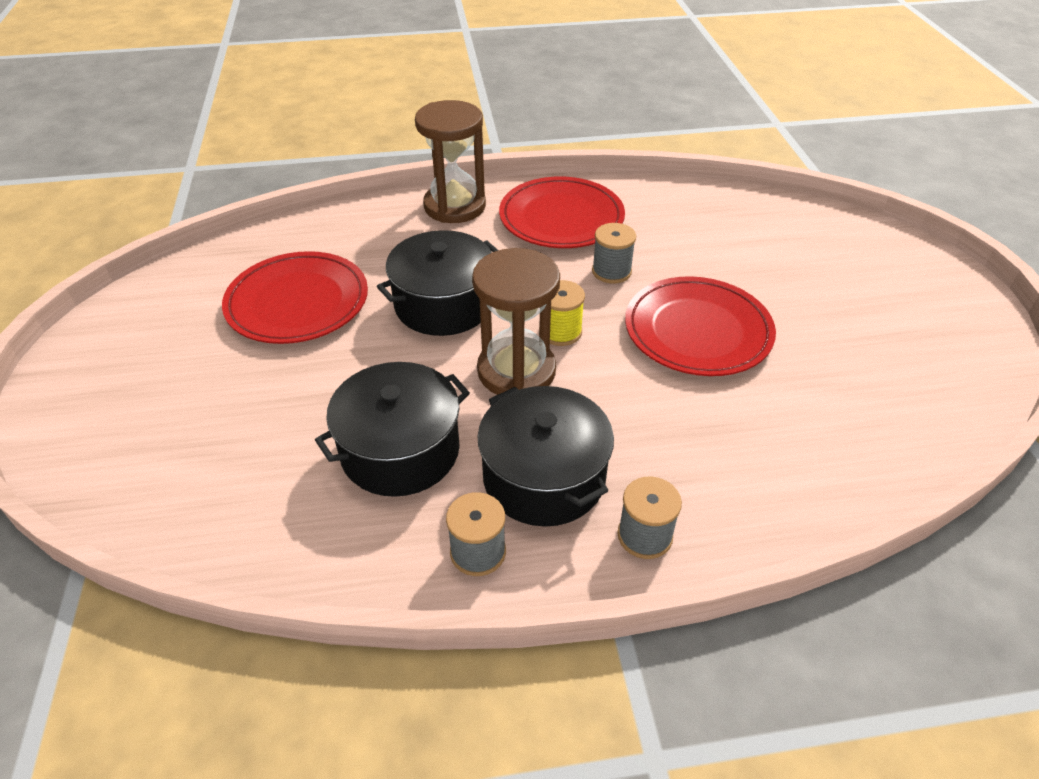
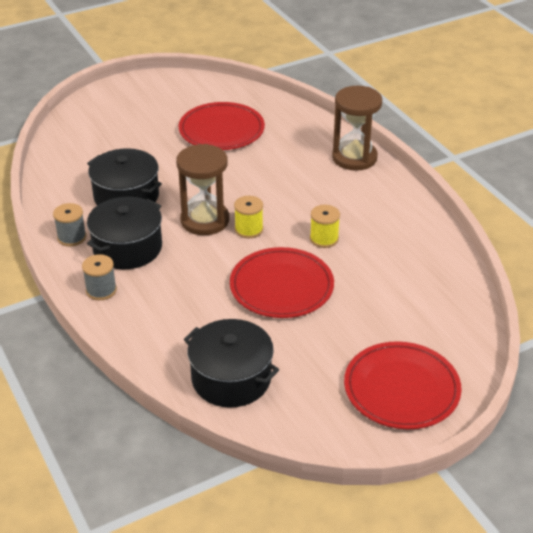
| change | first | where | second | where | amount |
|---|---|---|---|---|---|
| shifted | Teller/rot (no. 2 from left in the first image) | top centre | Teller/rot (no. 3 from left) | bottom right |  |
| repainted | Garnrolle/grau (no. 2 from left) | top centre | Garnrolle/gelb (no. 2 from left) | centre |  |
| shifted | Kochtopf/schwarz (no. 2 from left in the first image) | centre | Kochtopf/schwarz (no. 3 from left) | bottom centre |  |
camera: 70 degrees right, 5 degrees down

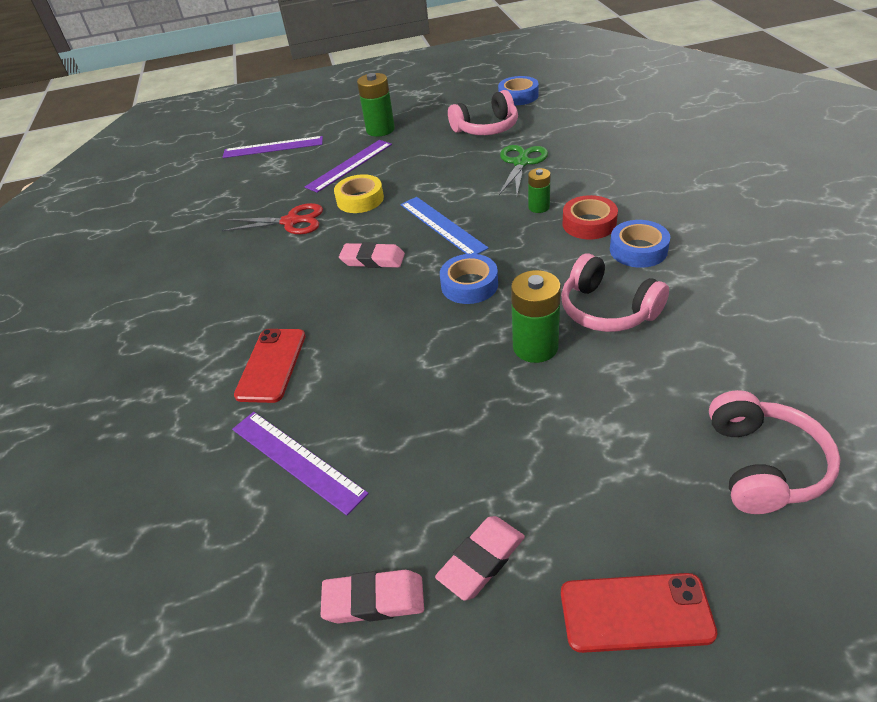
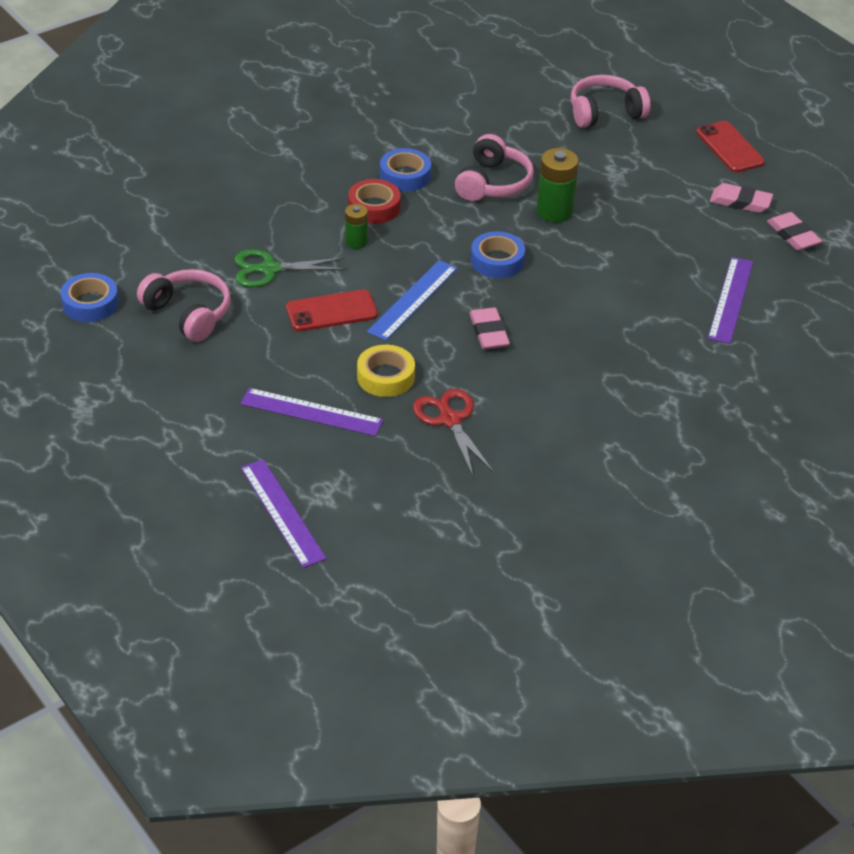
| change | first | where | second | where | amount |
|---|---|---|---|---|---|
| gone | Batterie/grün (no. 1 from left) | top centre |  |  |  |
| shifted | Handy/rot (no. 1 from left) | middle left |  | centre |  |
camera: 120 degrees left, 0 degrees up

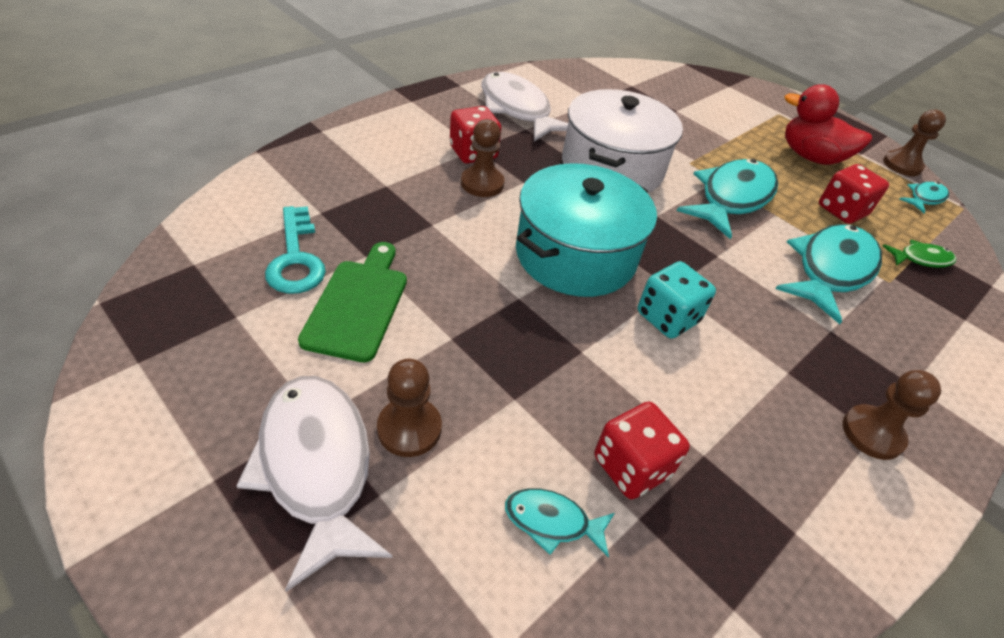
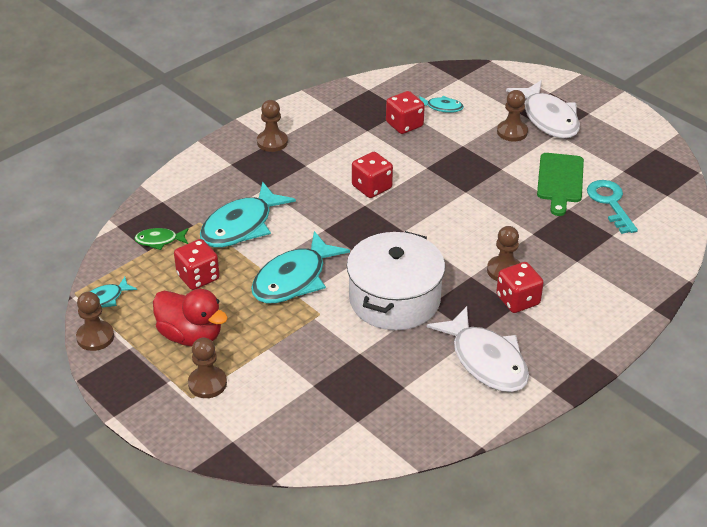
| change | first | where | second | where | amount |
|---|---|---|---|---|---|
| gone | Kochtopf/türkis | centre |  |  |  |
| repainted | Spielwürfel/türkis | middle right | Spielwürfel/rot (no. 2 from left) | top centre |  |
| new |  |  | Bauer/braun (no. 2 from left) | bottom left |  |
camera: 175 degrees left, 5 degrees down

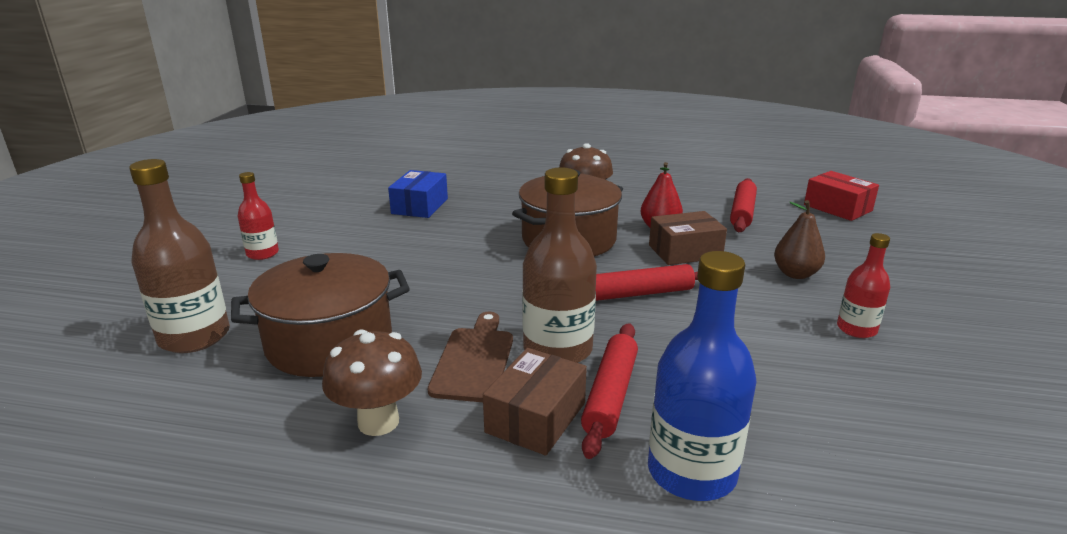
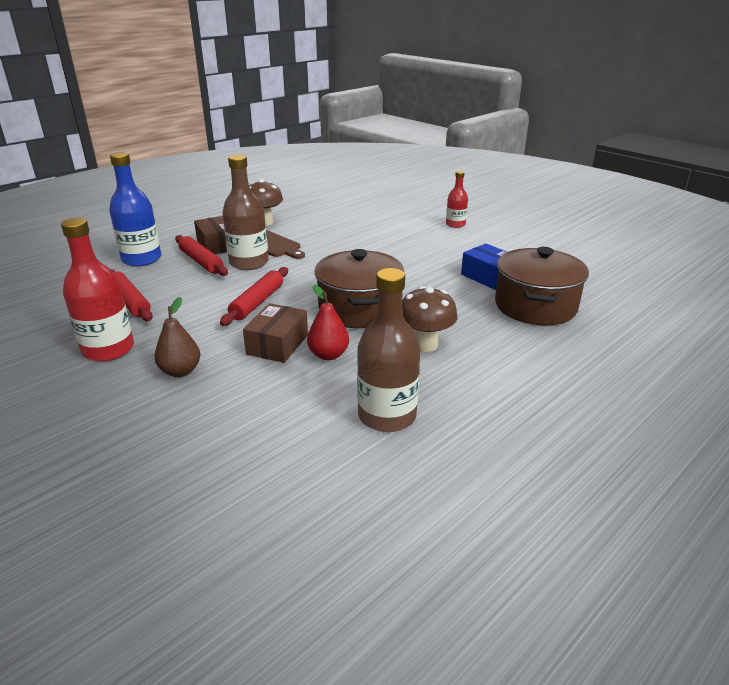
| change | first | where | second | where | amount |
|---|---|---|---|---|---|
| shifted | Flasche/braun (no. 1 from left in the first image) | middle left | Flasche/braun (no. 2 from left) | centre |  |
| gone | Schachtel/rot | middle right |  |  |  |
| shifted | Nudelholz/rot (no. 3 from left in the first image) | middle right | Nudelholz/rot (no. 1 from left) | middle left |  |
| scaled | Flasche/rot (no. 2 from left in the first image) | middle right | Flasche/rot (no. 1 from left) | middle left | x1.74 |
| shifted | Kochtopf/braun (no. 1 from left in the first image) | middle left | Kochtopf/braun (no. 2 from left) | middle right |  |
camera: 125 degrees right, 5 degrees up

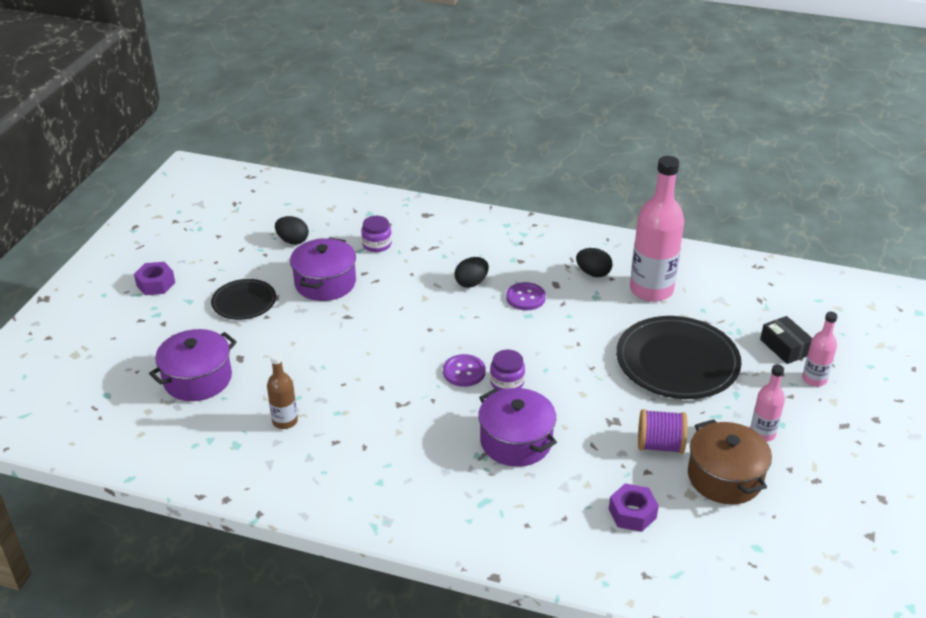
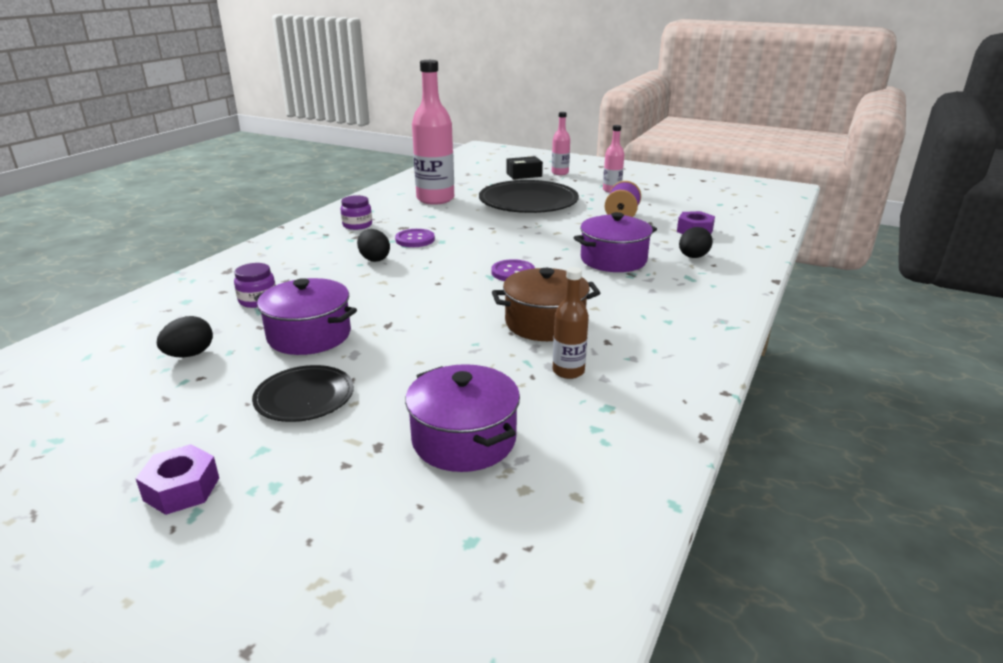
| change | first | where | second | where | amount |
|---|---|---|---|---|---|
| shifted | Ei/schwarz (no. 3 from left) | centre |  | middle right |  |
| shifted | Einmachglas/lila (no. 2 from left) | centre |  | top centre |  |
| shifted | Kochtopf/braun | bottom right |  | centre |  |
camera: 80 degrees left, 10 degrees down

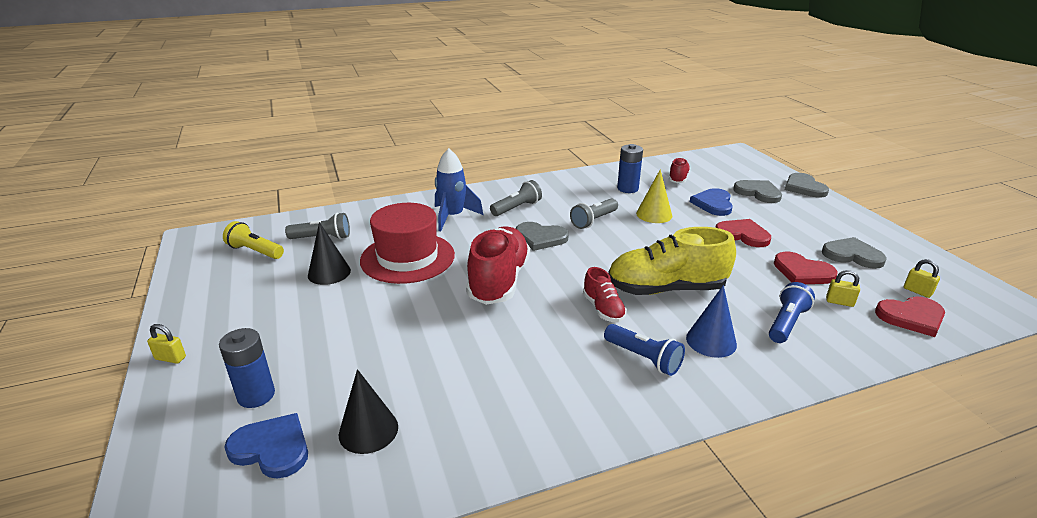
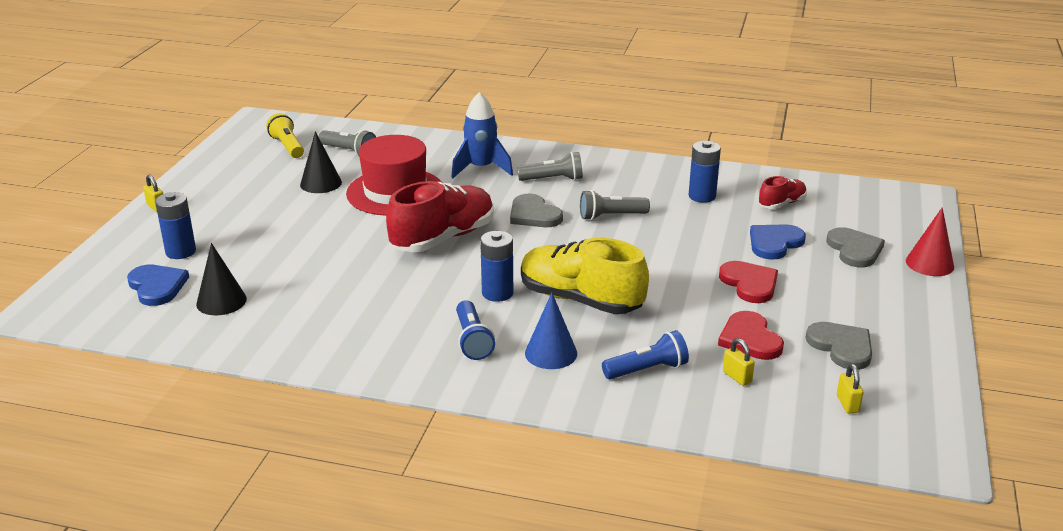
| change | first | where | second | where | amount |
|---|---|---|---|---|---|
| gone | Kegel/gelb | centre |  |  |  |
| swapped | Herz/grau (no. 3 from left) | middle right | Kegel/rot | middle right |  |
| swapped | Schuh/rot (no. 2 from left) | centre | Batterie/blau (no. 2 from left) | centre |  |
| gone | Herz/rot (no. 3 from left) | middle right |  |  |  |
camera: 35 degrees right, 0 degrees up

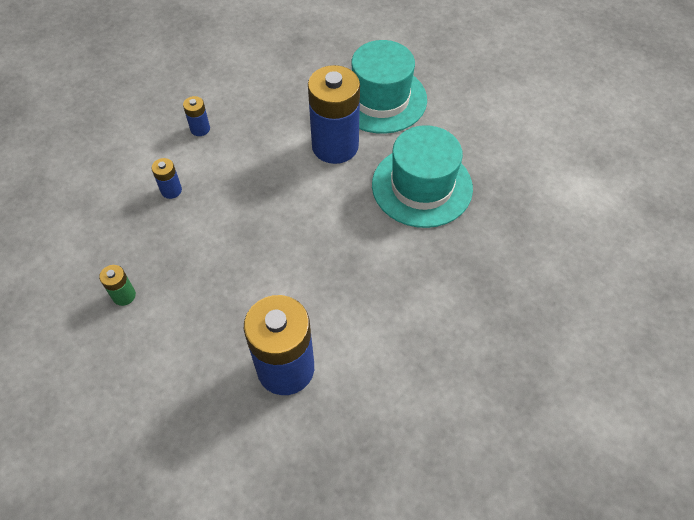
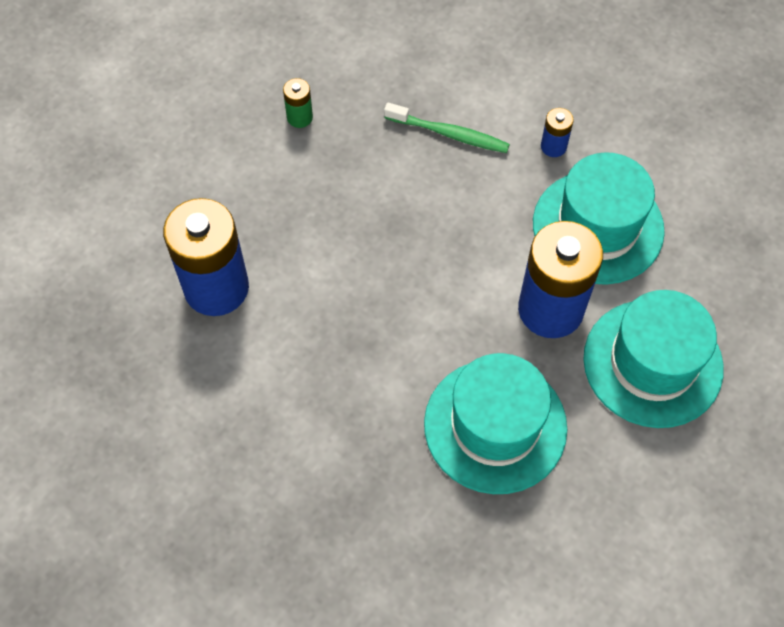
| change | first | where | second | where | amount |
|---|---|---|---|---|---|
| swapped | Batterie/blau (no. 1 from left) | middle left | Zahnbürste/grün | top centre |  |
| new |  |  | Hut/türkis (no. 2 from left) | middle right |  |
camera: 85 degrees right, 5 degrees up

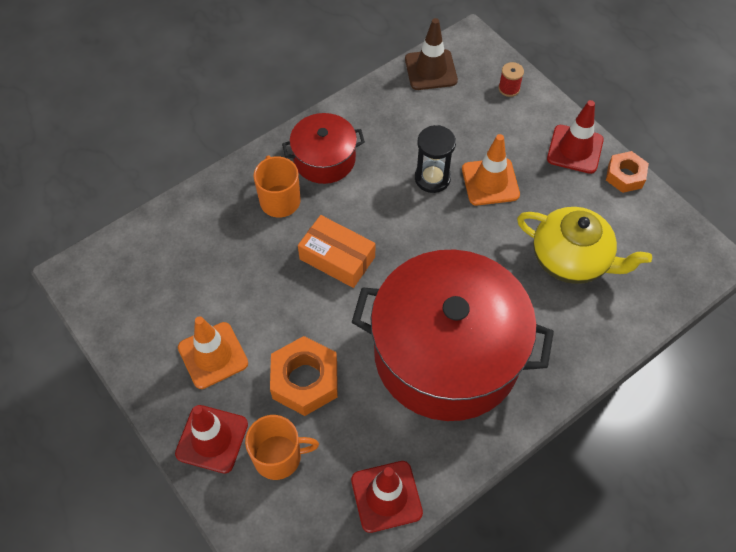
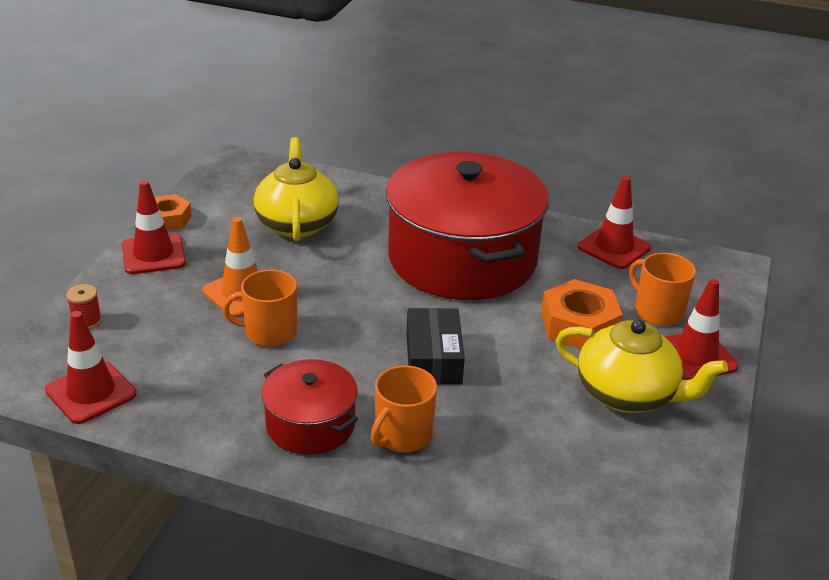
| change | first | where | second | where | amount |
|---|---|---|---|---|---|
| repainted | Leitkegel/braun | top centre | Leitkegel/rot (no. 1 from left) | middle left |  |
| swapped | Sanduhr/schwarz | top centre | Tasse/orange (no. 1 from left) | middle left |  |
| repainted | Schachtel/orange | centre | Schachtel/schwarz | centre |  |
| swapped | Leitkegel/orange (no. 1 from left) | middle left | Teekanne/gelb (no. 2 from left) | middle right |  |
camera: 125 degrees left, 25 degrees down

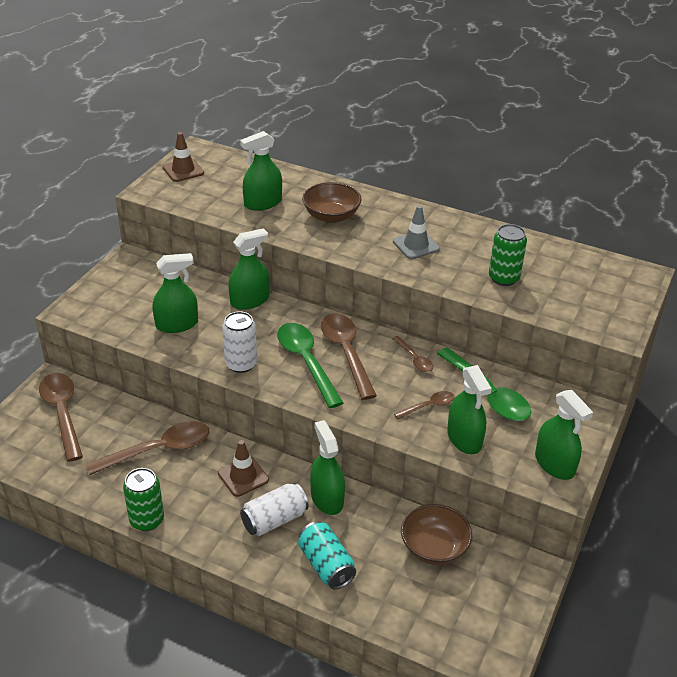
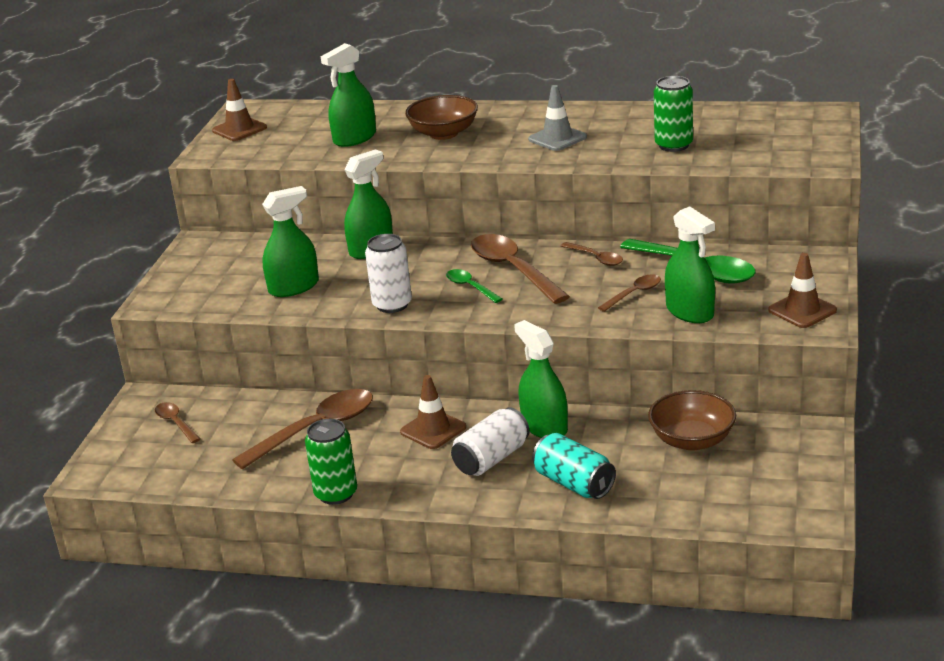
| change | first | where | second | where | amount |
|---|---|---|---|---|---|
| scaled | Löffel/grün (no. 1 from left) | centre |  | centre | x0.51 |
| scaled | Löffel/braun (no. 1 from left) | middle left |  | middle left | x0.51 |
| swapped | Sprühflasche/grün (no. 6 from left) | middle right | Leitkegel/braun (no. 3 from left) | middle right |  |
camera: 10 degrees left, 10 degrees down

